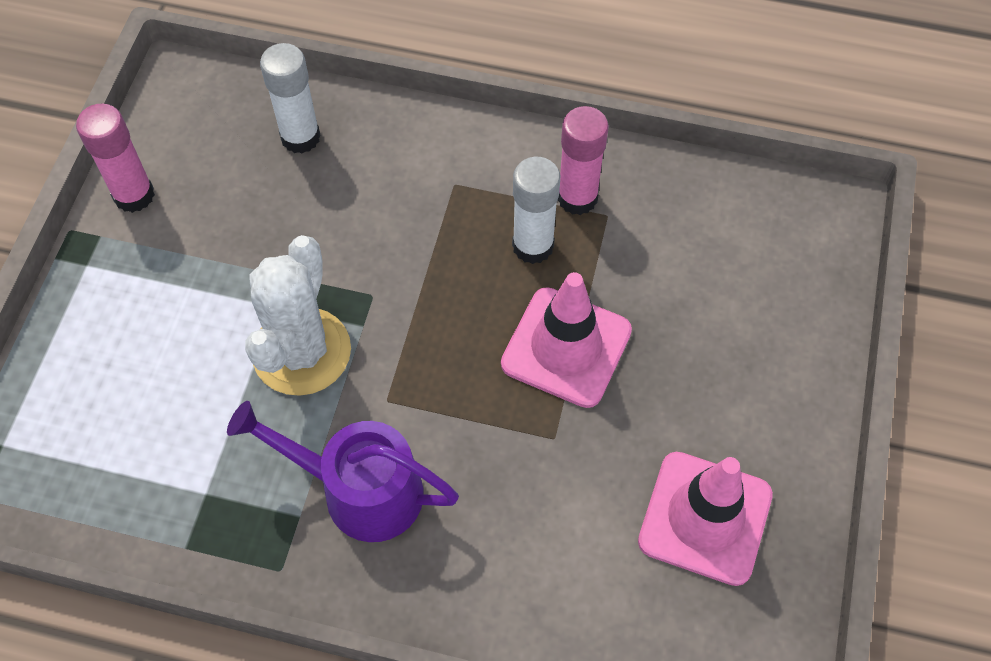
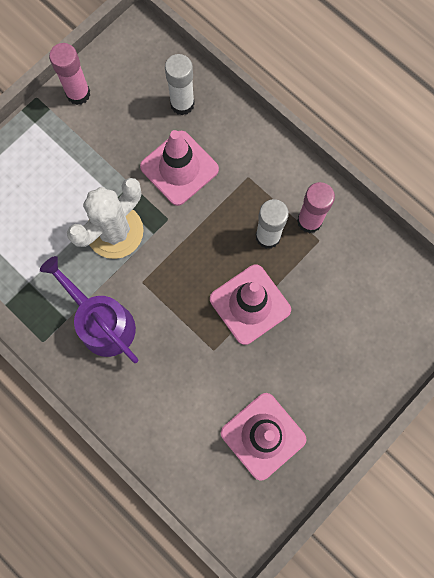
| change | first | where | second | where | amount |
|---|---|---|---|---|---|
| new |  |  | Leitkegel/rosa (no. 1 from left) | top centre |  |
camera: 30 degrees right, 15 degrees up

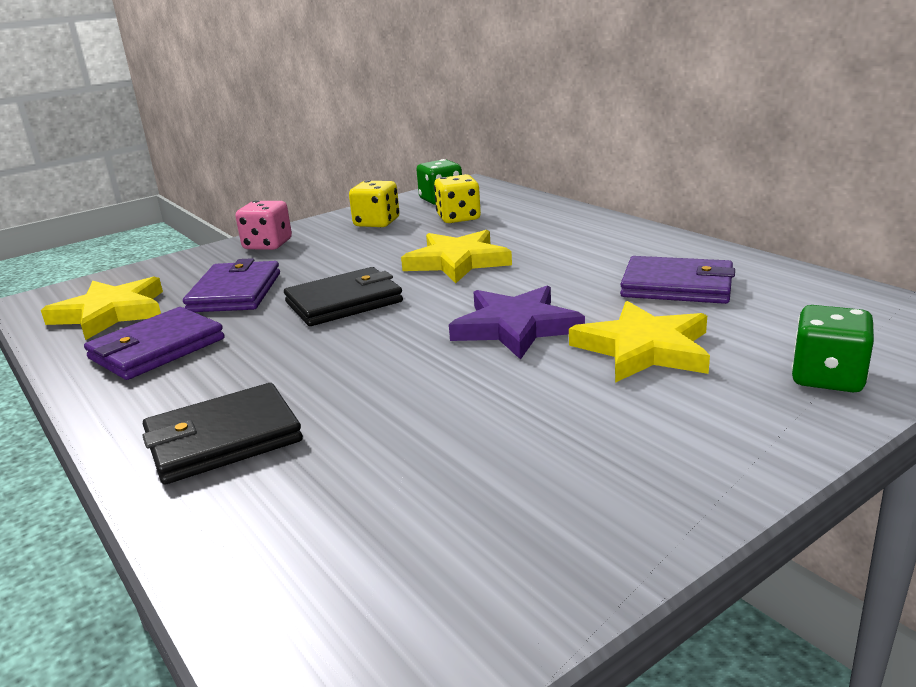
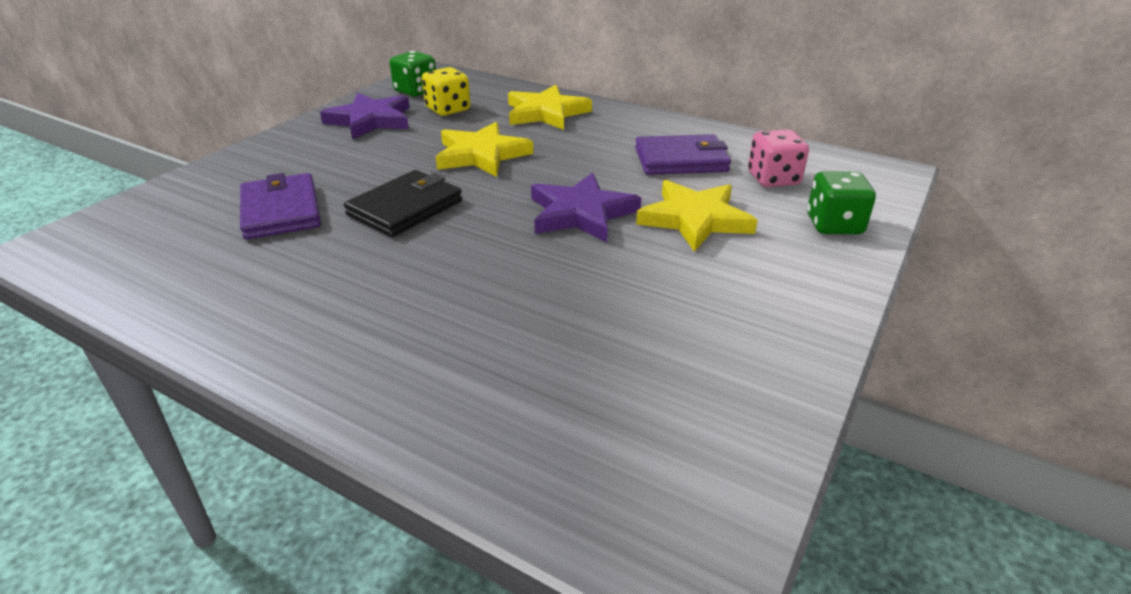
| change | first | where | second | where | amount |
|---|---|---|---|---|---|
| swapped | Spielwürfel/gelb (no. 1 from left) | top centre | Stern/lila (no. 1 from left) | top left |  |
| shifted | Spielwürfel/rosa | top left |  | top right |  |
| shifted | Stern/gelb (no. 1 from left in the first image) | middle left | Stern/gelb (no. 2 from left) | top centre |  |
| gone | Geldbörse/lila (no. 1 from left) | middle left |  |  |  |
| gone | Geldbörse/schwarz (no. 1 from left) | middle left |  |  |  |
camera: 25 degrees left, 10 degrees up

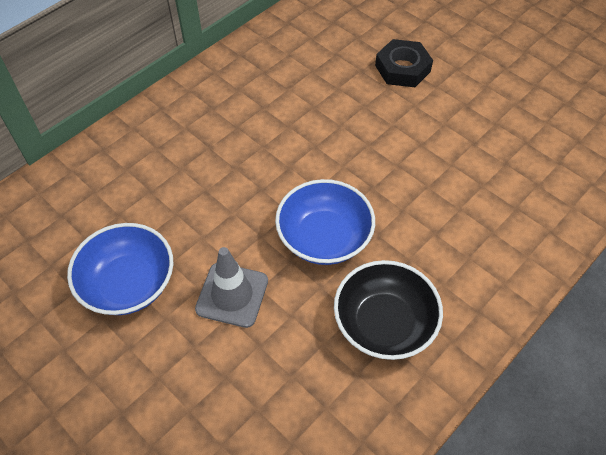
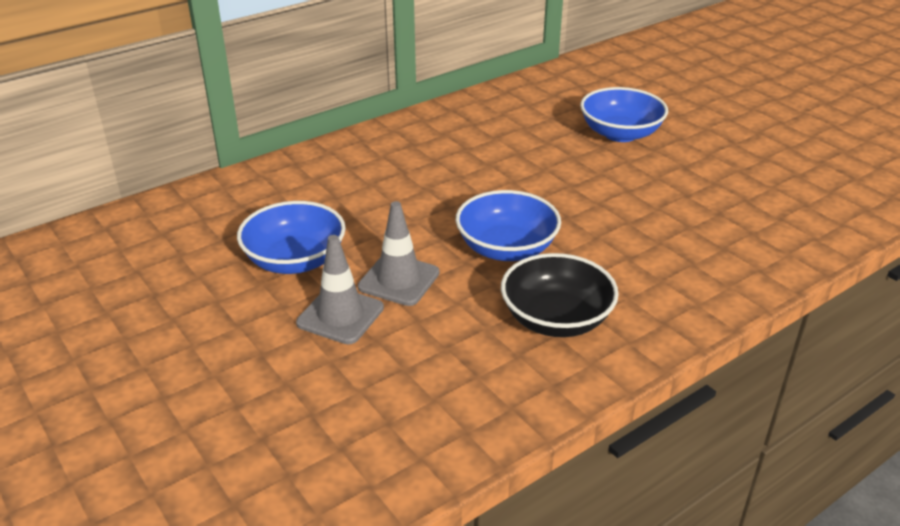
| change | first | where | second | where | amount |
|---|---|---|---|---|---|
| swapped | Sechskantmutter/schwarz | top right | Schüssel/blau (no. 3 from left) | top right |  |
| new |  |  | Leitkegel/grau (no. 1 from left) | centre |  |
camera: 10 degrees right, 20 degrees down

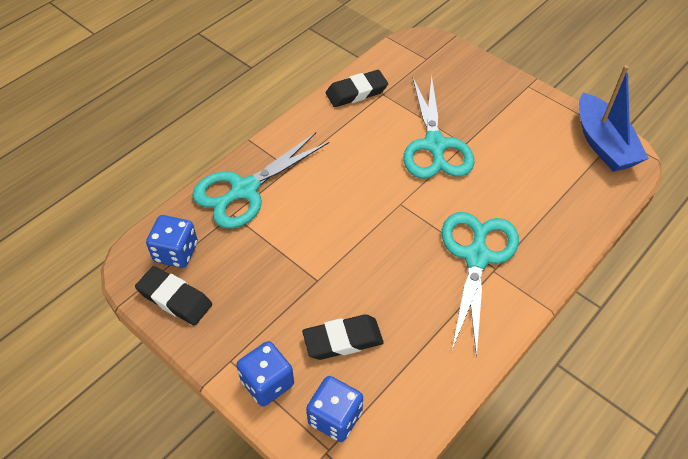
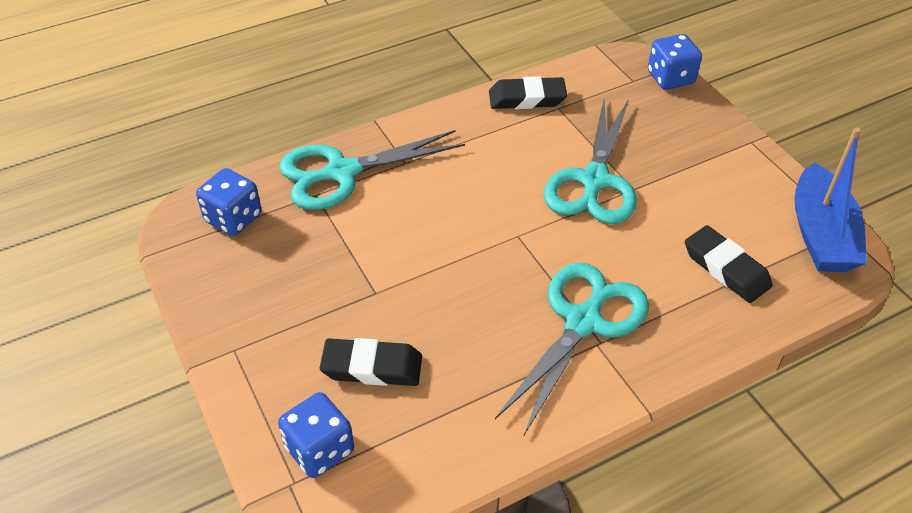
| change | first | where | second | where | amount |
|---|---|---|---|---|---|
| shifted | Radiergummi/schwarz (no. 1 from left in the first image) | middle left | Radiergummi/schwarz (no. 3 from left) | middle right |  |
| shifted | Spielwürfel/blau (no. 2 from left in the first image) | bottom centre | Spielwürfel/blau (no. 3 from left) | top right |  |
camera: 20 degrees right, 5 degrees down

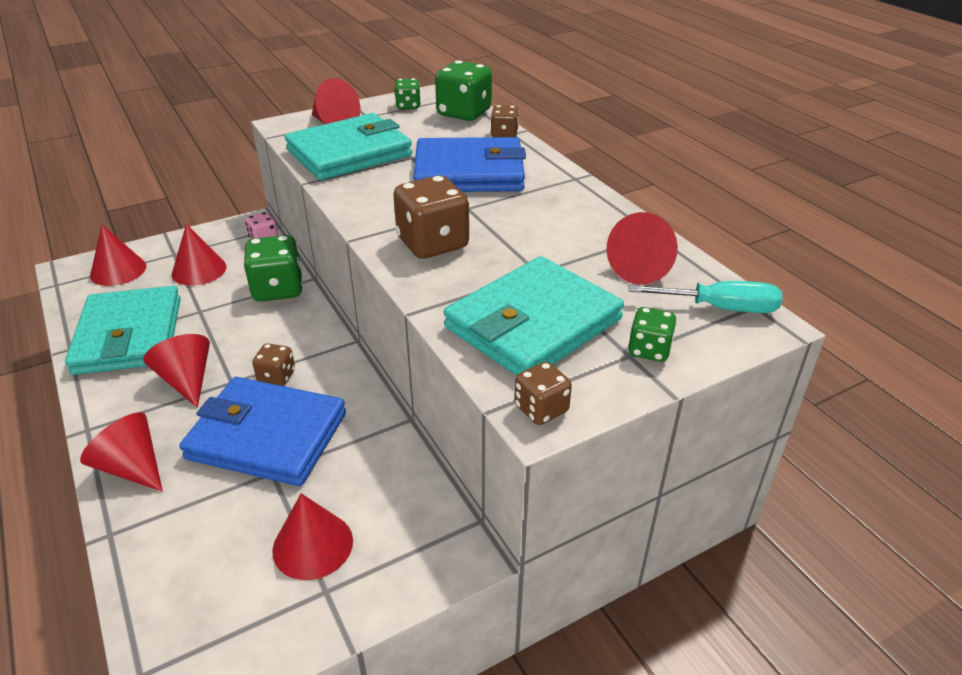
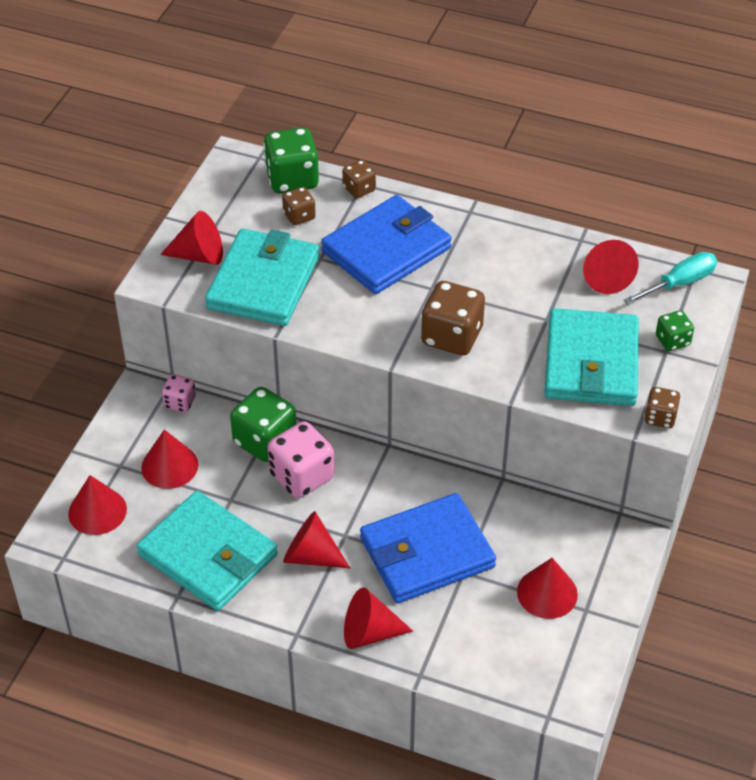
| change | first | where | second | where | amount |
|---|---|---|---|---|---|
| gone | Spielwürfel/grün (no. 2 from left) | top centre |  |  |  |
| shifted | Spielwürfel/braun (no. 1 from left) | middle left |  | top centre |  |
| new |  |  | Spielwürfel/rosa (no. 2 from left) | centre |  |
camera: 40 degrees left, 10 degrees up

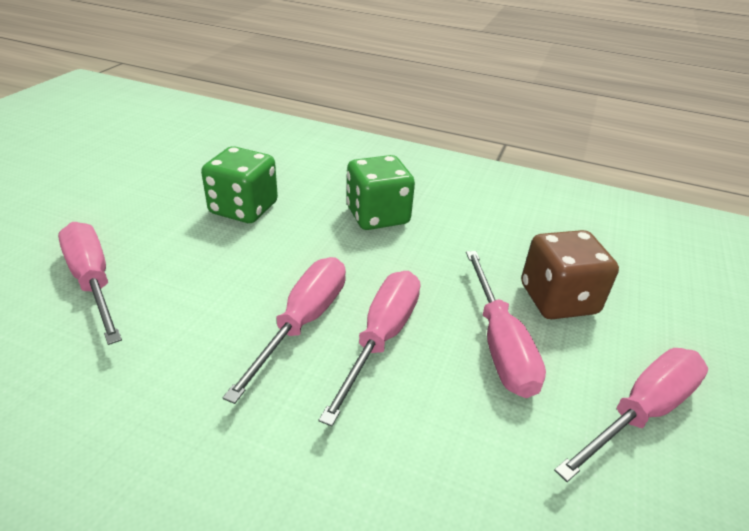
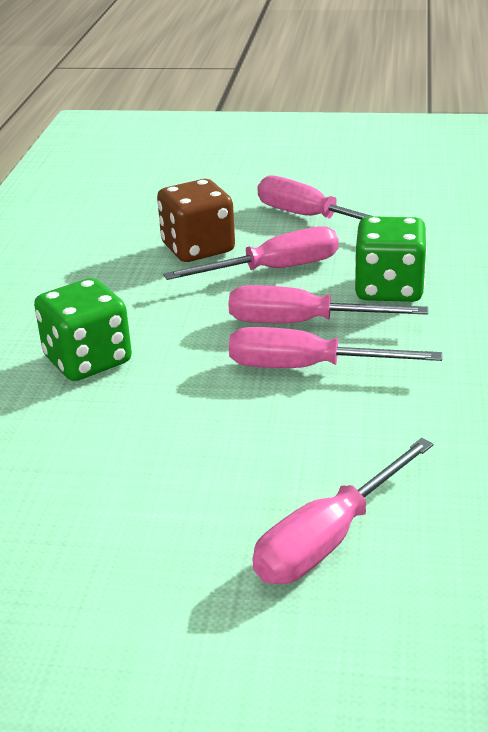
| change | first | where | second | where | amount |
|---|---|---|---|---|---|
| shifted | Spielwürfel/grün (no. 1 from left in the first image) | middle left | Spielwürfel/grün (no. 2 from left) | middle right |  |
camera: 100 degrees left, 5 degrees down

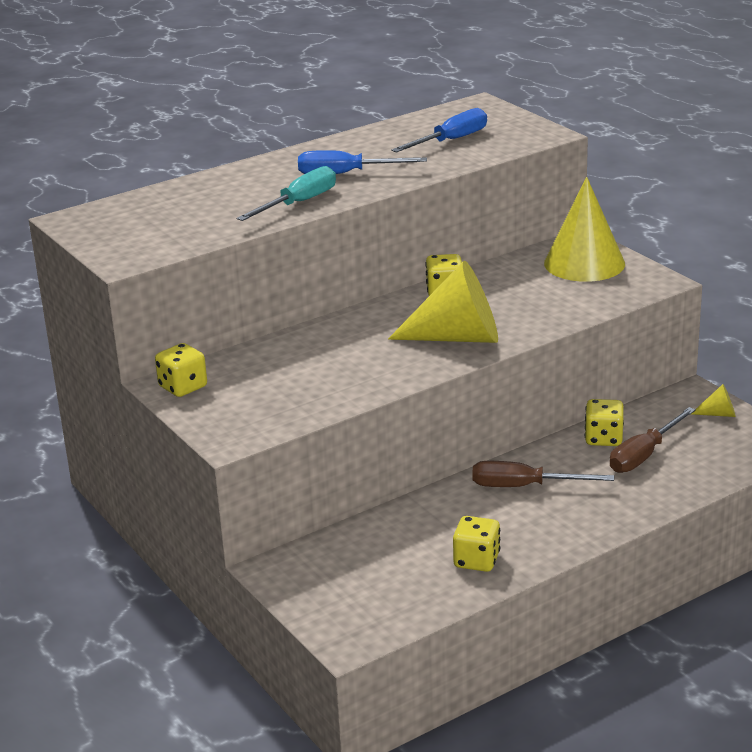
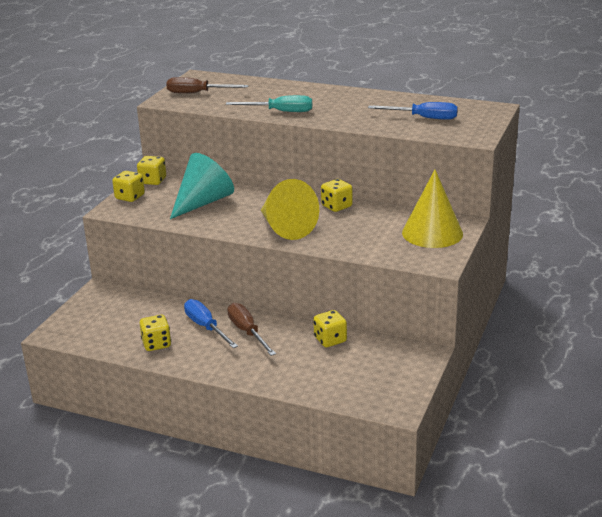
| change | first | where | second | where | amount |
|---|---|---|---|---|---|
| shifted | Schraubenzieher/blau (no. 1 from left) | top centre |  | centre |  |
| gone | Kegel/gelb (no. 3 from left) | middle right |  |  |  |
| shifted | Schraubenzieher/braun (no. 2 from left in the first image) | middle right | Schraubenzieher/braun (no. 1 from left) | top centre |  |
| new |  |  | Kegel/türkis | centre |  |
| new |  |  | Spielwürfel/gelb (no. 1 from left) | middle left |  |
camera: 55 degrees right, 0 degrees up

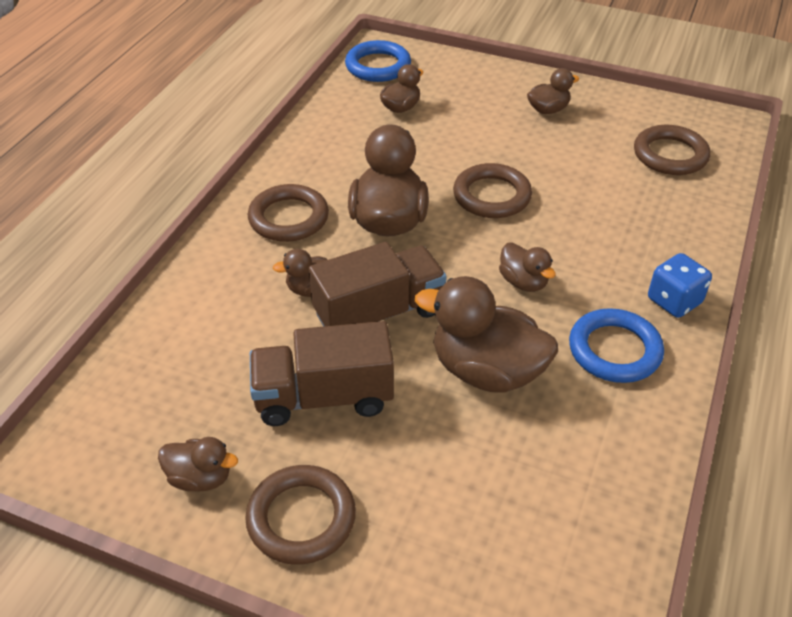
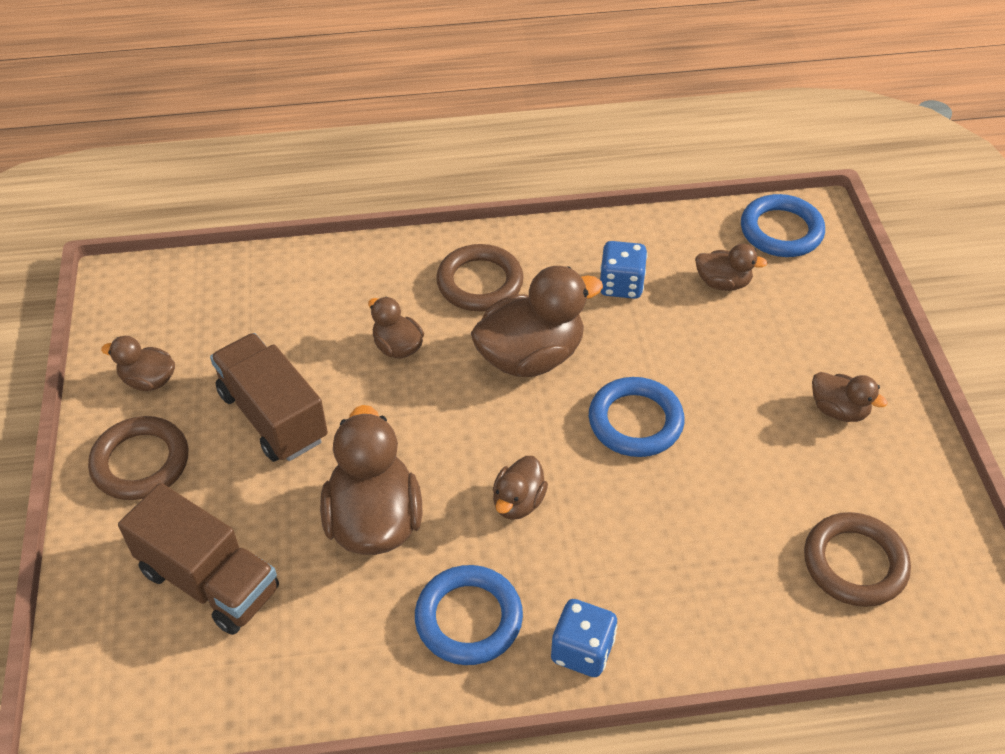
| change | first | where | second | where | amount |
|---|---|---|---|---|---|
| repainted | Ring/braun (no. 3 from left) | top centre | Ring/blau (no. 2 from left) | centre |  |
| shifted | Lastwagen/braun (no. 2 from left in the first image) | centre | Lastwagen/braun (no. 1 from left) | bottom left |  |
| rotated | Ente/braun (no. 1 from left) | bottom left |  | middle left | 120 degrees clockwise |
| new |  |  | Spielwürfel/blau (no. 2 from left) | centre |  |
camera: 60 degrees right, 5 degrees up

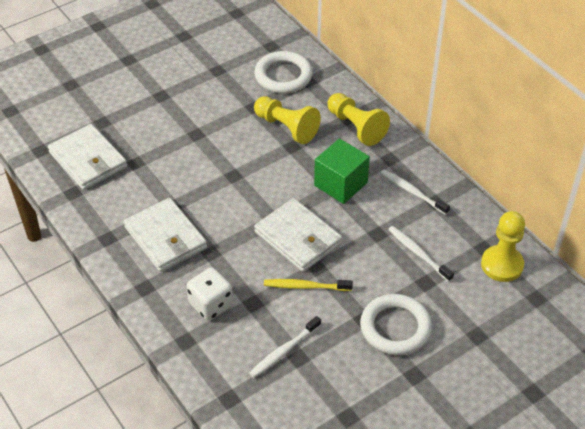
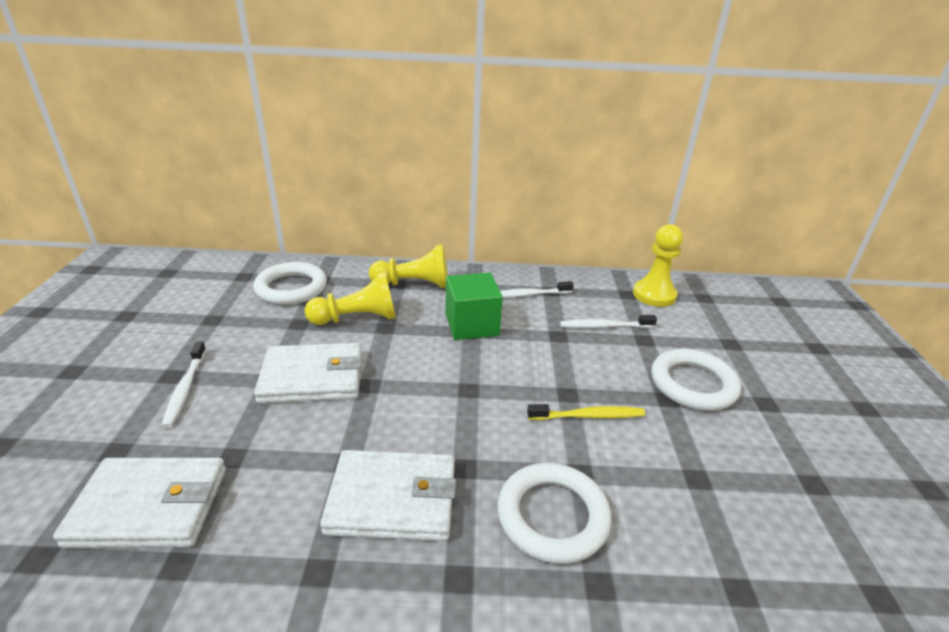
| change | first | where | second | where | amount |
|---|---|---|---|---|---|
| shifted | Geldbörse/weiß (no. 3 from left in the first image) | centre | Geldbörse/weiß (no. 2 from left) | middle left |  |
| swapped | Spielwürfel/weiß | bottom centre | Ring/weiß (no. 2 from left) | bottom centre |  |
| rotated | Zahnbürste/gelb | centre |  | centre | 135 degrees counterclockwise |
| shifted | Zahnbürste/weiß (no. 1 from left) | bottom centre |  | middle left |  |
camera: 55 degrees left, 15 degrees down

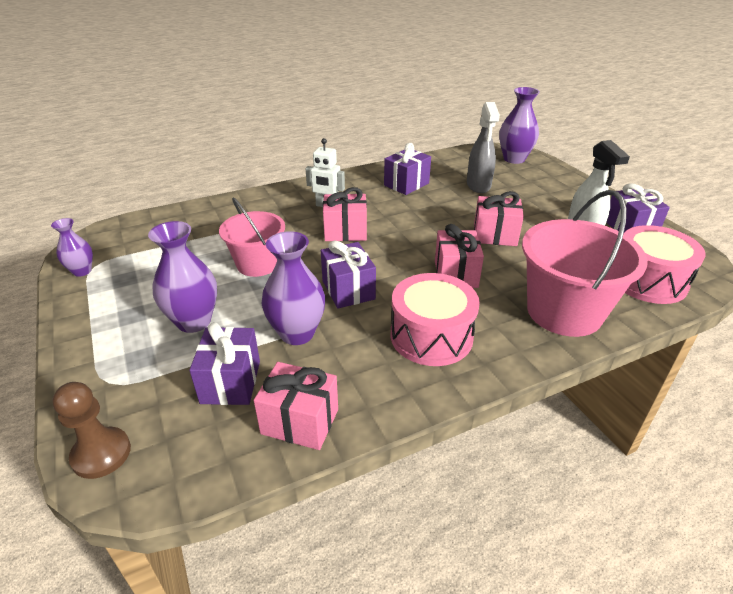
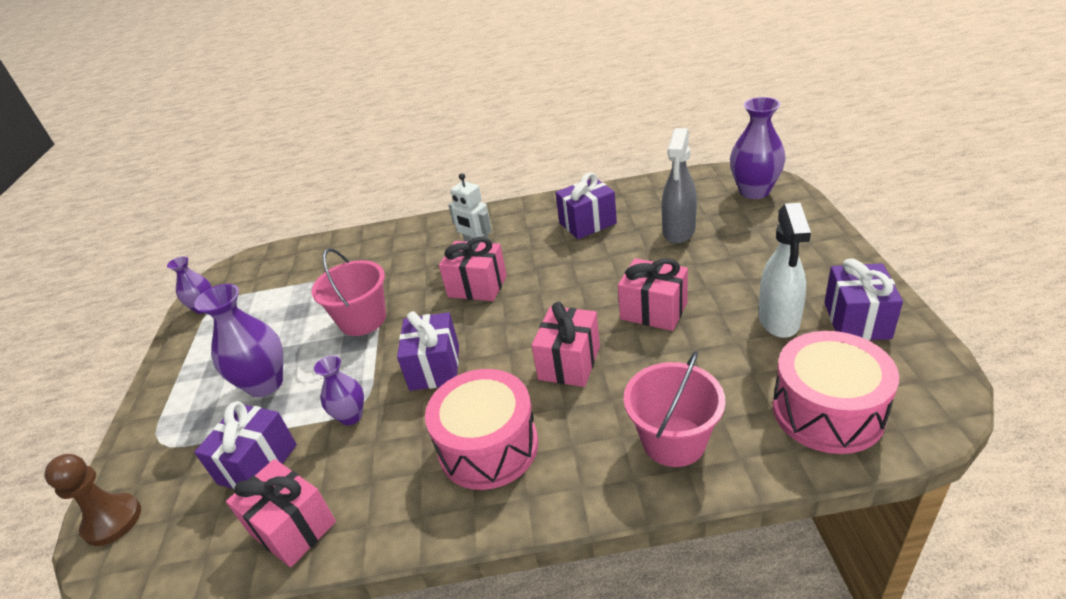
| change | first | where | second | where | amount |
|---|---|---|---|---|---|
| scaled | Eimer/rosa (no. 2 from left) | middle right |  | bottom centre | x0.64 |
| scaled | Vase/lila (no. 3 from left) | centre |  | middle left | x0.60 |
camera: 25 degrees right, 0 degrees up

